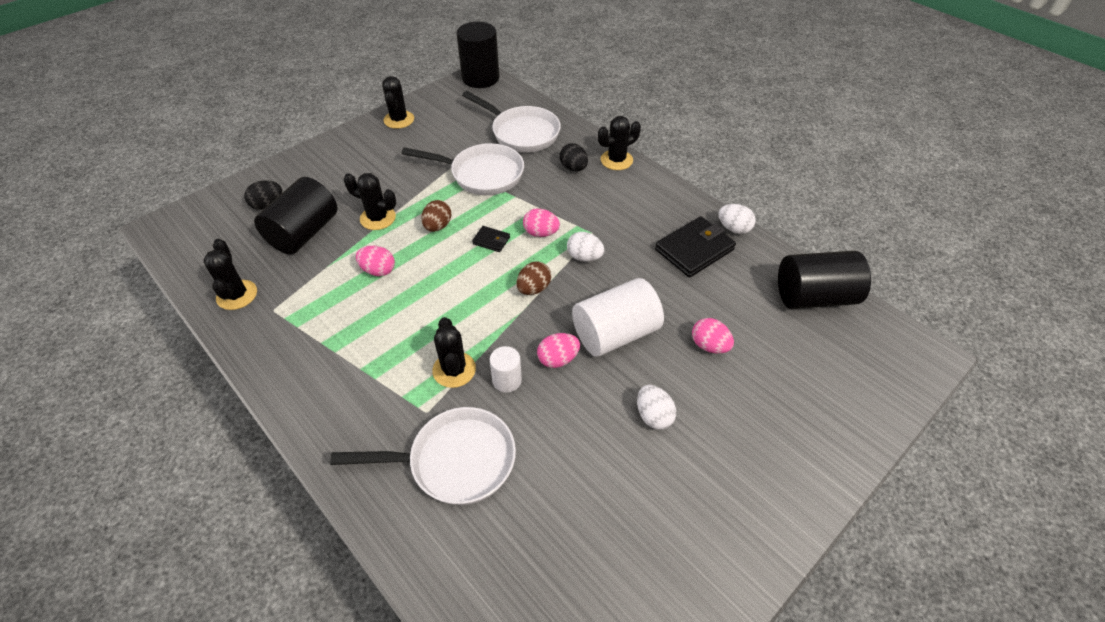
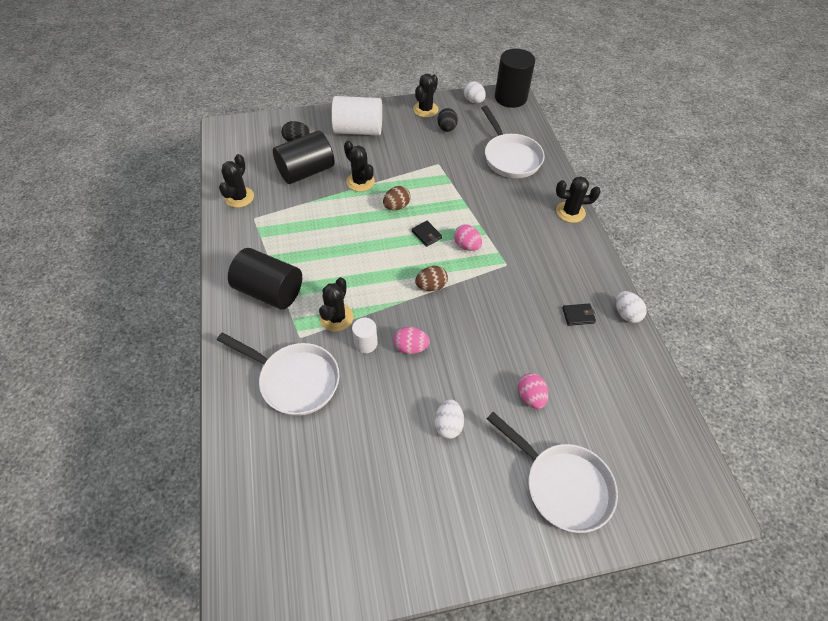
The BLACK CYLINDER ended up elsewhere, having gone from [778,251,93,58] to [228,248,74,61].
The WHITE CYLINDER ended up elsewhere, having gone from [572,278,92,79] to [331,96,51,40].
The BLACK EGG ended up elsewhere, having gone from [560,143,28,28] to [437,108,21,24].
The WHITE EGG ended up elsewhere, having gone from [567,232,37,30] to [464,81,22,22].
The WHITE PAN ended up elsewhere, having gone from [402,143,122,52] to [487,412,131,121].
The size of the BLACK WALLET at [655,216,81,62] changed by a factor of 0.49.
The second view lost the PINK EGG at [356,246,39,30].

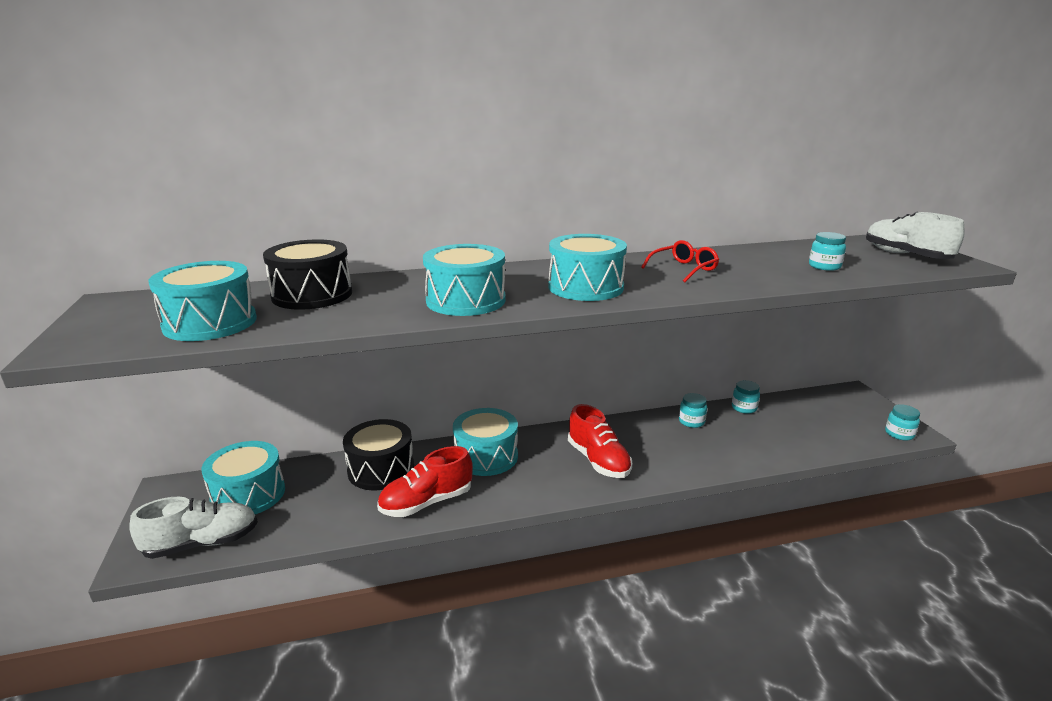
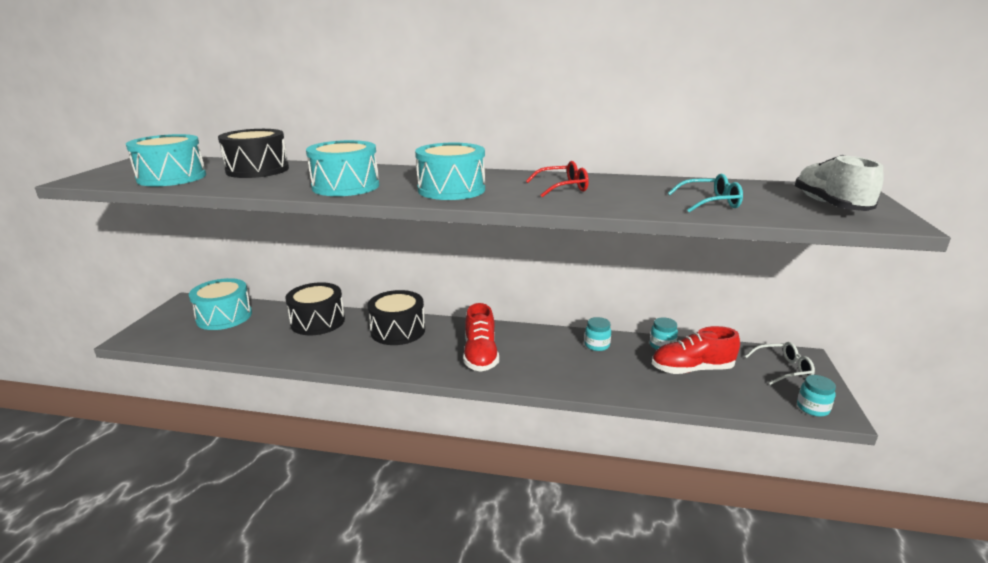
What was the TURQUOISE DRUM at [453,408,65,68] turned into the BLACK DRUM at [367,290,58,55].
The RED SHOE ended up elsewhere, having gone from [377,446,96,71] to [652,326,88,48].
Where the TURQUOISE JAR stood at [809,232,37,39], the TURQUOISE GLASSES came to stand at [668,174,75,38].
The second view gained the WHITE GLASSES at [745,342,70,43].
The second view lost the WHITE SHOE at [129,497,129,62].

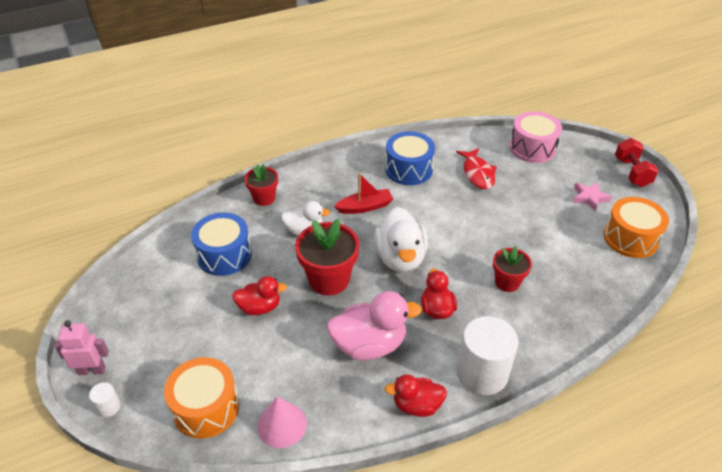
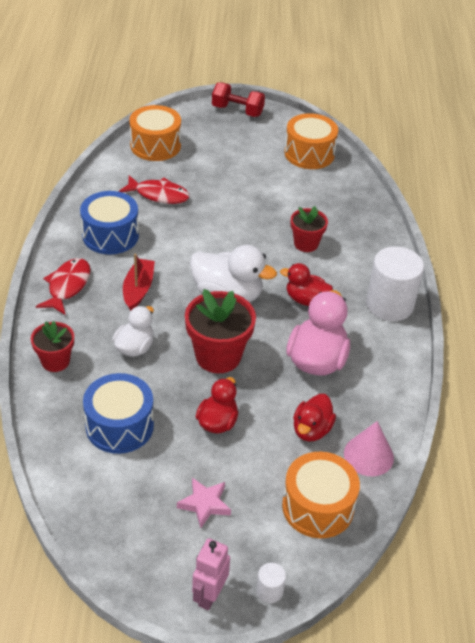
The second view gained the RED FISH at [36,258,55,57].
What was the PINK DRUM at [510,111,52,52] turned into the ORANGE DRUM at [129,105,52,56].
The PINK STAR ended up elsewhere, having gone from [573,182,39,30] to [177,478,54,50].
The RED DUCK ended up elsewhere, having gone from [385,374,62,43] to [293,394,43,48].

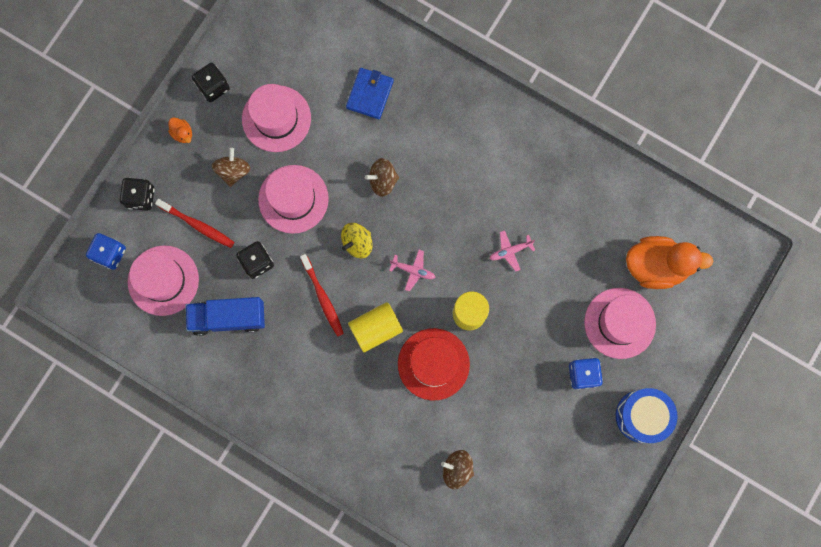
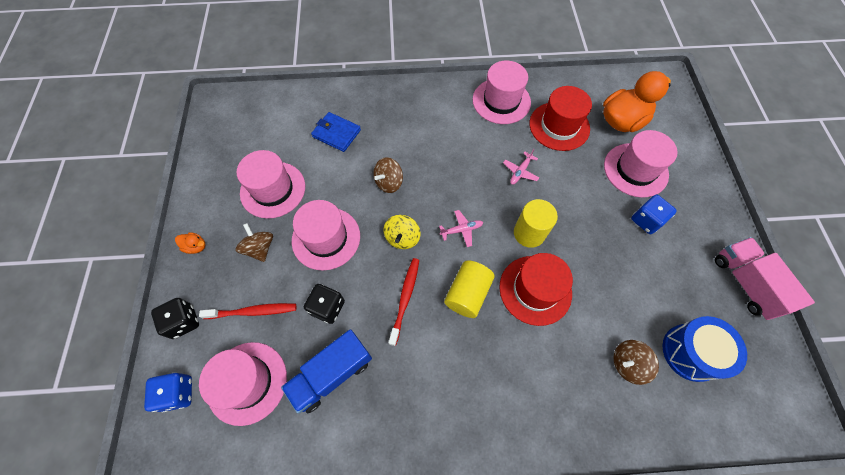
The BLUE WALLET at [346,68,48,51] ended up facing another way, 45 degrees counterclockwise from before.
The RED TOOTHBRUSH at [300,254,44,83] ended up facing another way, 105 degrees counterclockwise from before.
The second view gained the PINK HAT at [473,61,58,63].
The second view gained the RED HAT at [529,86,63,65].
The BLUE DRUM ended up elsewhere, having gone from [616,388,62,55] to [663,316,84,66].
The second view gained the PINK TRUCK at [715,237,100,83].
The second view lost the BLACK DICE at [192,63,38,39].

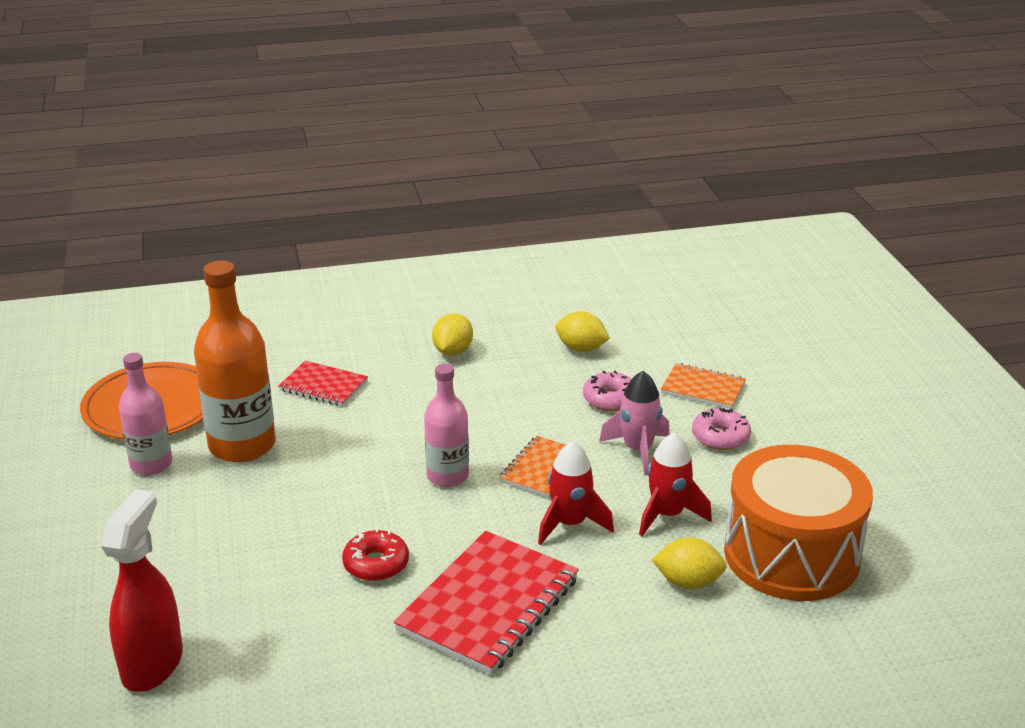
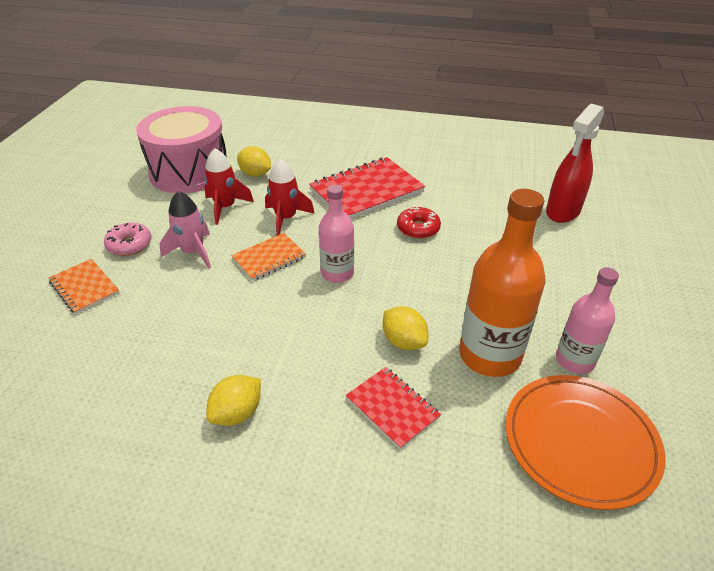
What was the ORANGE DRUM at [724,445,149,156] turned into the PINK DRUM at [136,106,91,87].
The YELLOW LEMON ended up elsewhere, having gone from [555,311,55,41] to [383,306,45,44].
The second view lost the PINK DONUT at [583,371,49,40].

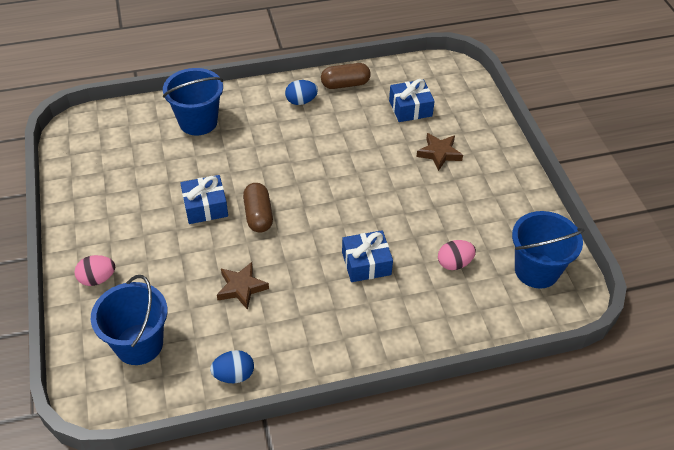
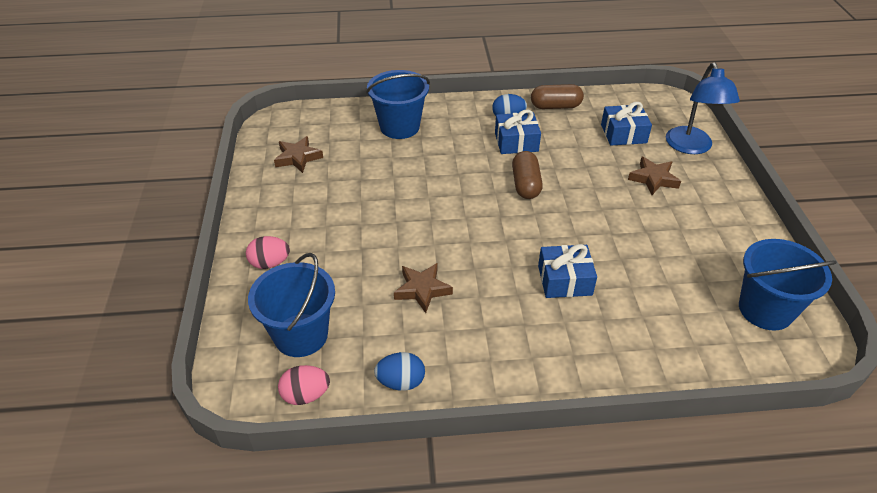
The second view gained the BROWN STAR at [274,136,49,37].
The PINK EGG ended up elsewhere, having gone from [438,240,38,30] to [278,365,52,40].
The BLUE GIFT ended up elsewhere, having gone from [180,175,48,49] to [495,110,46,44].
The BROWN CAPSULE ended up elsewhere, having gone from [243,183,30,50] to [512,151,31,48].
The second view gained the BLUE LAMP at [666,62,74,92].

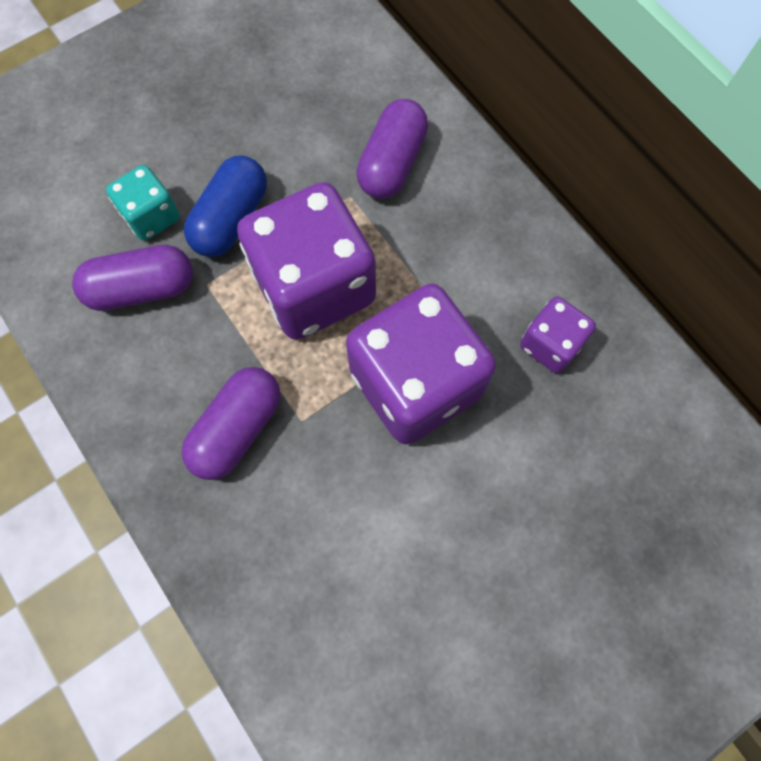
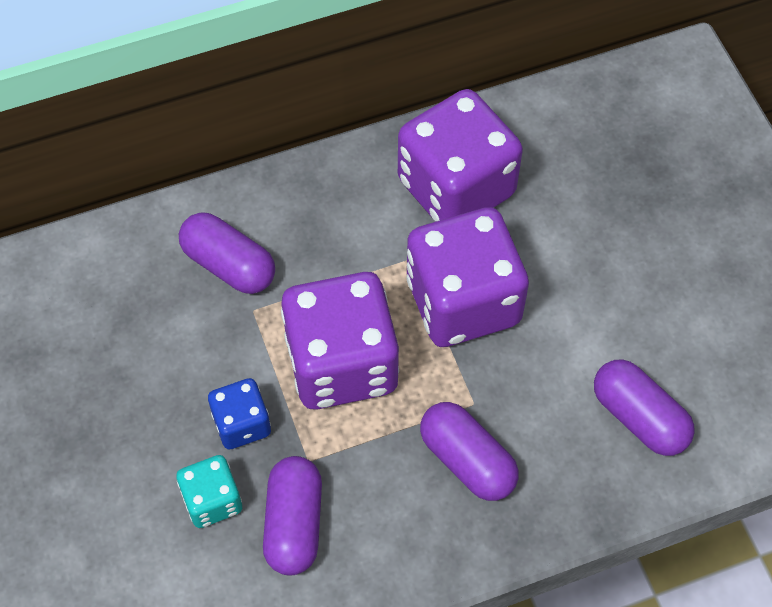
Where the BLUE CAPSULE stood at [184,155,83,102], the BLUE DICE came to stand at [208,378,63,71].
The size of the PURPLE DICE at [520,297,76,76] changed by a factor of 2.02.
The second view gained the PURPLE CAPSULE at [594,359,101,97].

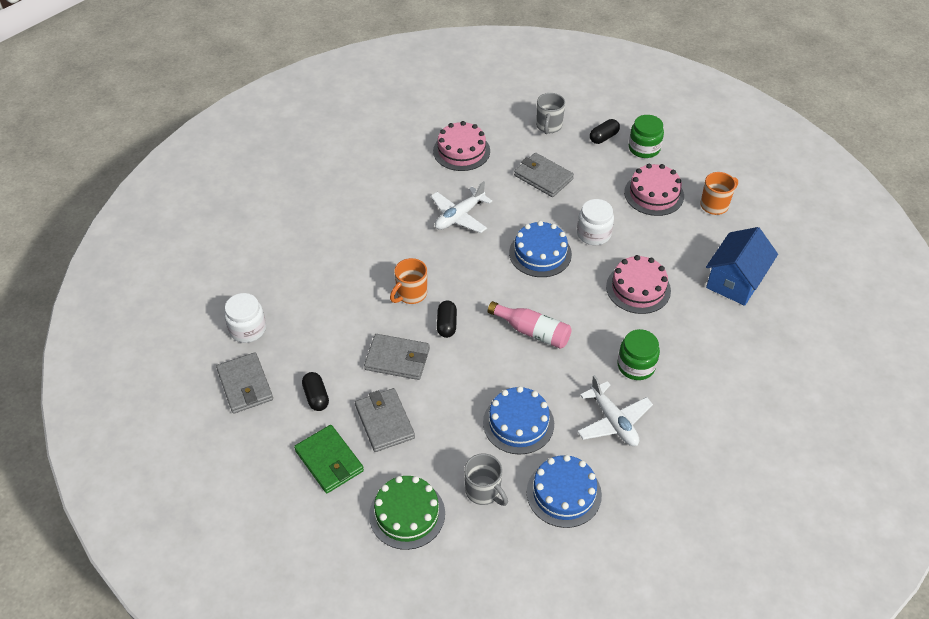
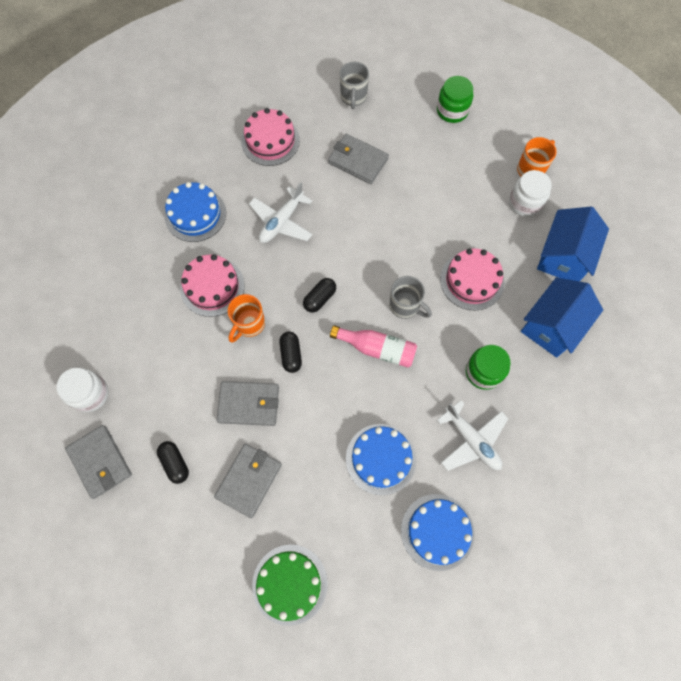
The BLUE CAKE ended up elsewhere, having gone from [509,221,63,56] to [165,182,61,60].
The PINK CAKE ended up elsewhere, having gone from [624,164,60,52] to [180,254,64,63].
The GREY WALLET at [355,388,60,64] ended up facing another way, 60 degrees clockwise from before.
The BLACK CAPSULE ended up elsewhere, having gone from [590,119,30,25] to [303,278,33,35].
The GREY MUG ended up elsewhere, having gone from [464,453,44,53] to [389,276,43,43].
The WHITE JAR ended up elsewhere, having gone from [577,199,37,46] to [509,170,43,47].
The second view gained the BLUE HOUSE at [521,278,82,80].
The second view lost the GREEN WALLET at [294,425,70,68].

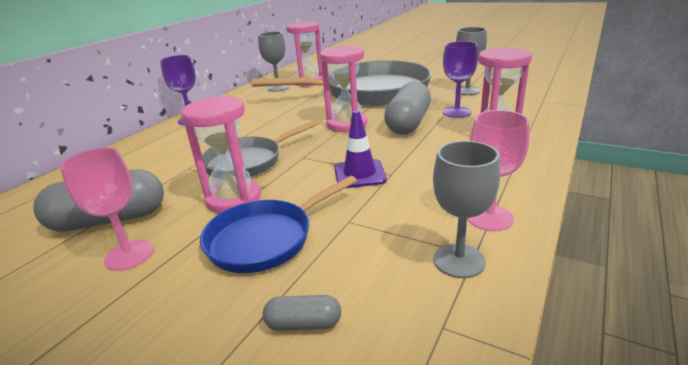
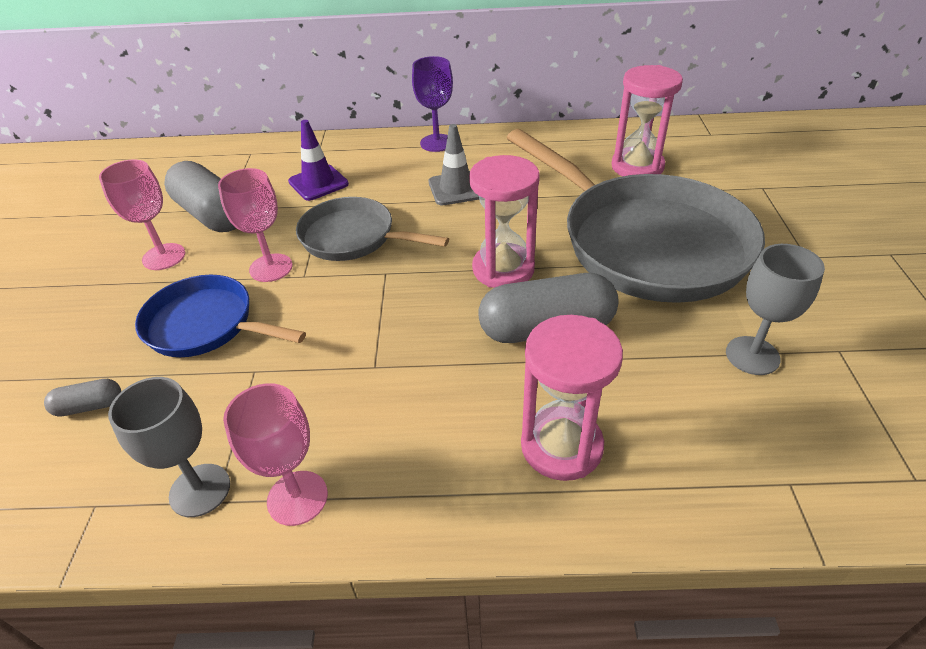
The GREY CAPSULE at [263,295,78,36] ended up facing another way, 75 degrees counterclockwise from before.
Where the PINK HOURGLASS stood at [181,96,80,117], the PINK GOBLET came to stand at [218,168,75,114].
The PURPLE TRAFFIC CONE ended up elsewhere, having gone from [334,110,53,78] to [288,120,61,81].
The second view gained the GREY TRAFFIC CONE at [429,124,50,81].
The second view lost the GREY GOBLET at [258,31,31,61].
The second view lost the PURPLE GOBLET at [443,41,35,77].

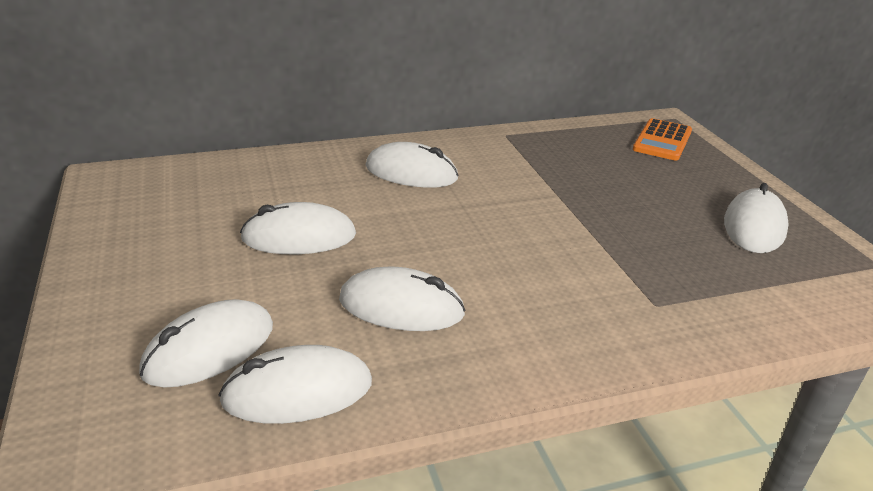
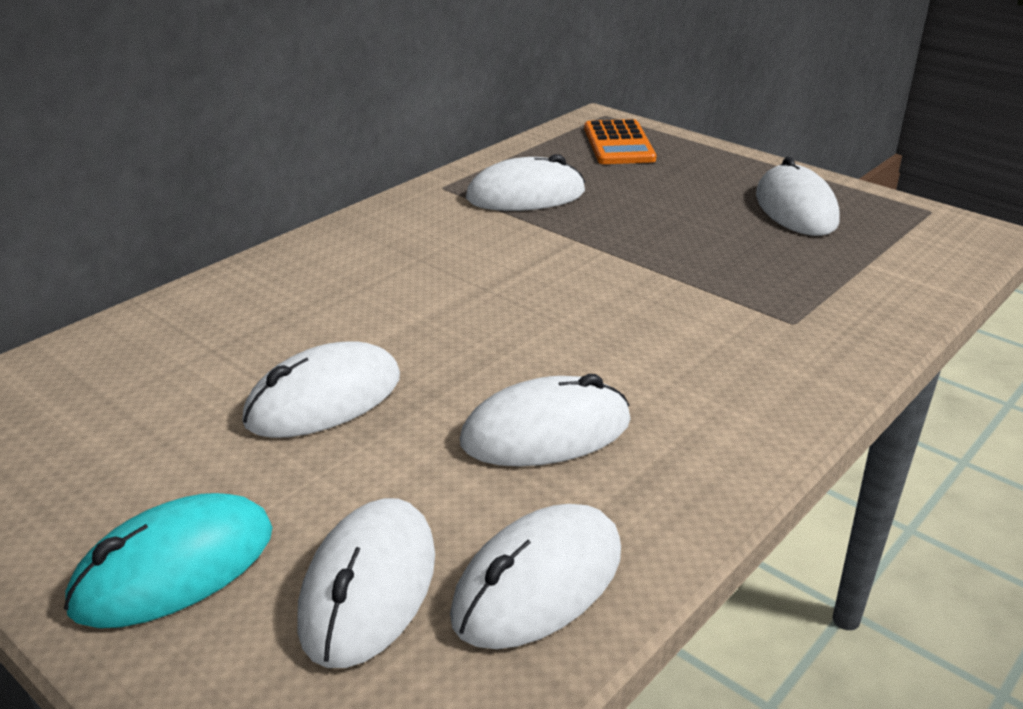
The second view gained the TURQUOISE MOUSE at [64,493,209,135].
The WHITE MOUSE ended up elsewhere, having gone from [366,142,93,46] to [466,154,119,57].

